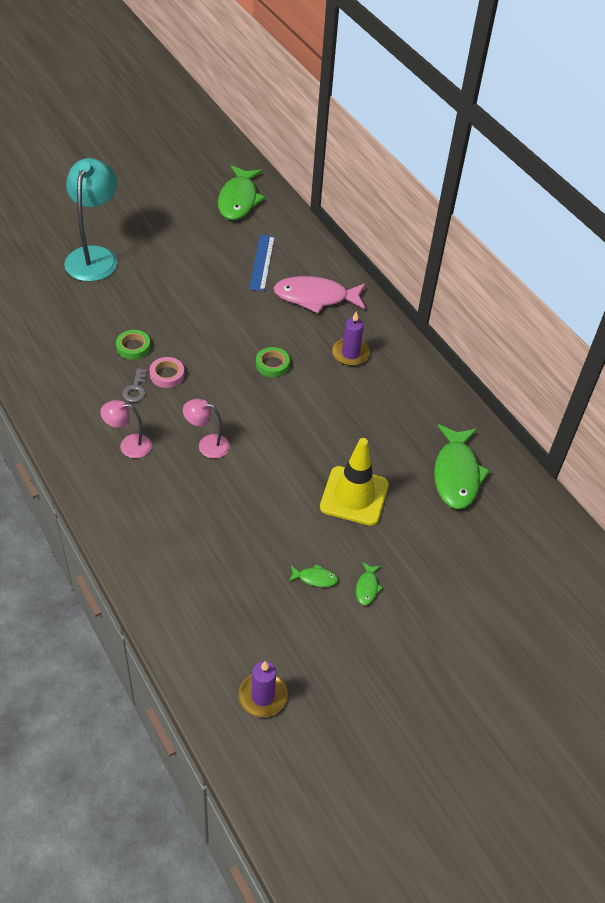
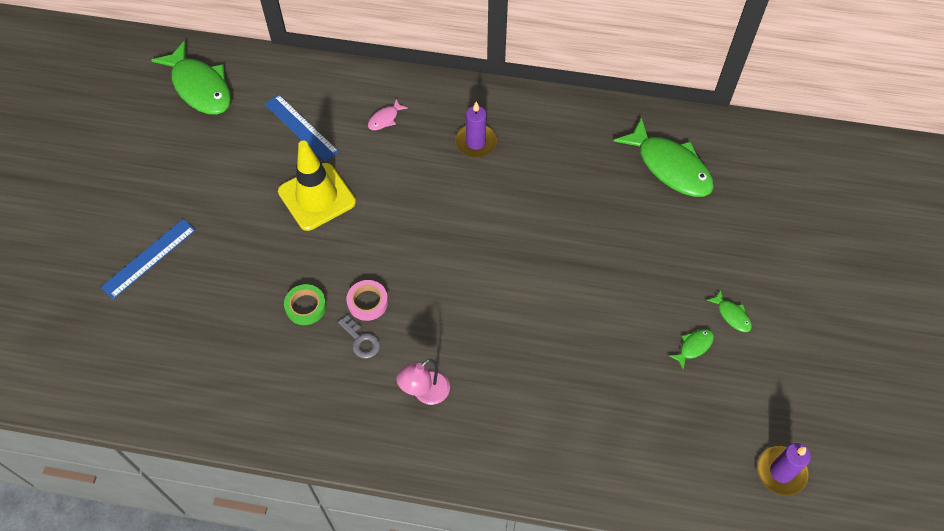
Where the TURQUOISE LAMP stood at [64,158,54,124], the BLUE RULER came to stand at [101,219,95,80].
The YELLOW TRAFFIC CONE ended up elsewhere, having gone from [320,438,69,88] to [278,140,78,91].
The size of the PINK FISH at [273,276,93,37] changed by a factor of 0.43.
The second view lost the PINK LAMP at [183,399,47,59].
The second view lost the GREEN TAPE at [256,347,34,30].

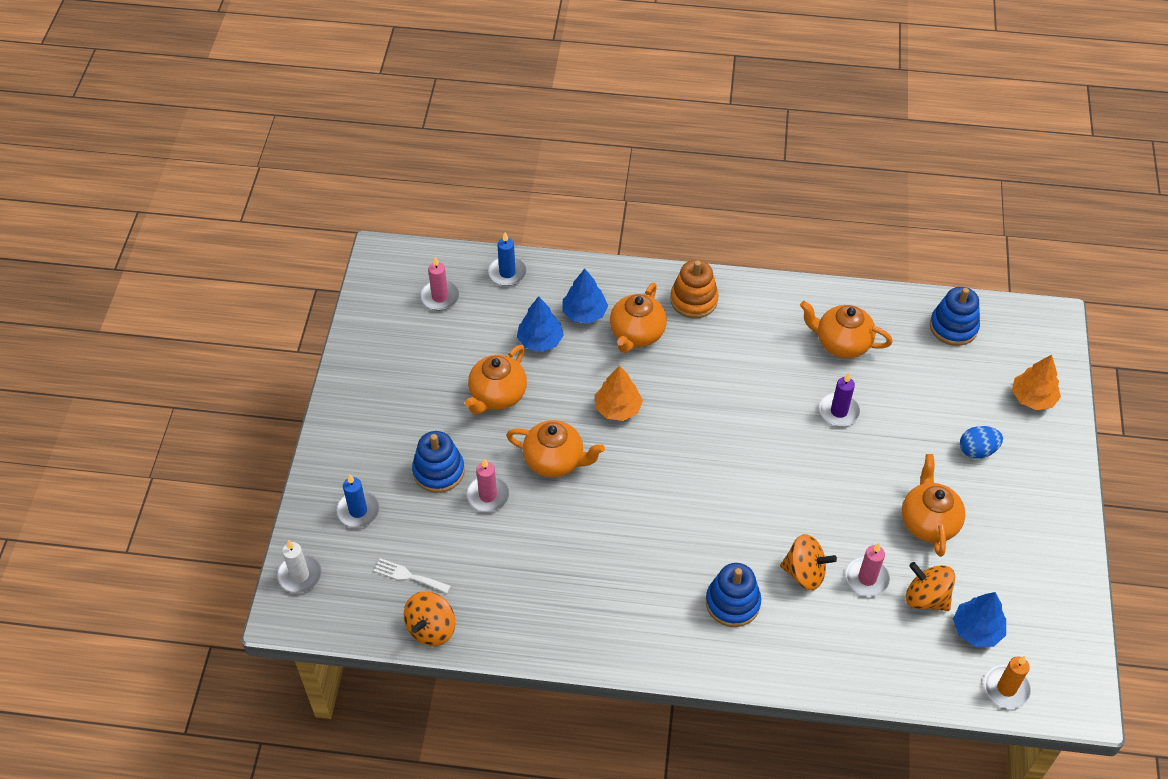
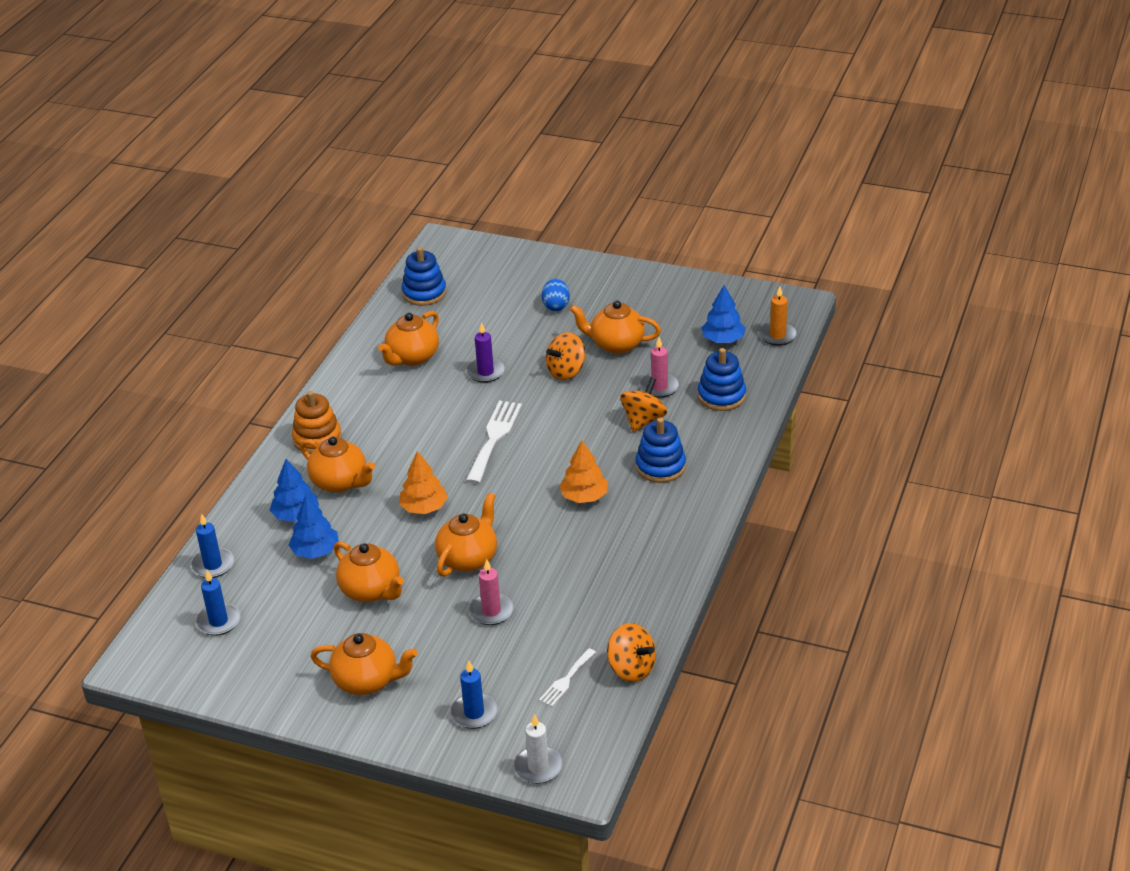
What was the PINK CANDLE at [420,257,40,53] turned into the BLUE CANDLE at [195,570,46,66].
The second view gained the ORANGE TEAPOT at [310,633,108,62].
The second view gained the WHITE FORK at [466,401,56,83].
The ORANGE SPINNING TOP ended up elsewhere, having gone from [906,562,49,49] to [546,332,39,48].
The ORANGE TREE ended up elsewhere, having gone from [1012,355,49,55] to [559,440,49,63].
The BLUE STACKING TOY ended up elsewhere, having gone from [412,431,53,62] to [698,348,48,63].

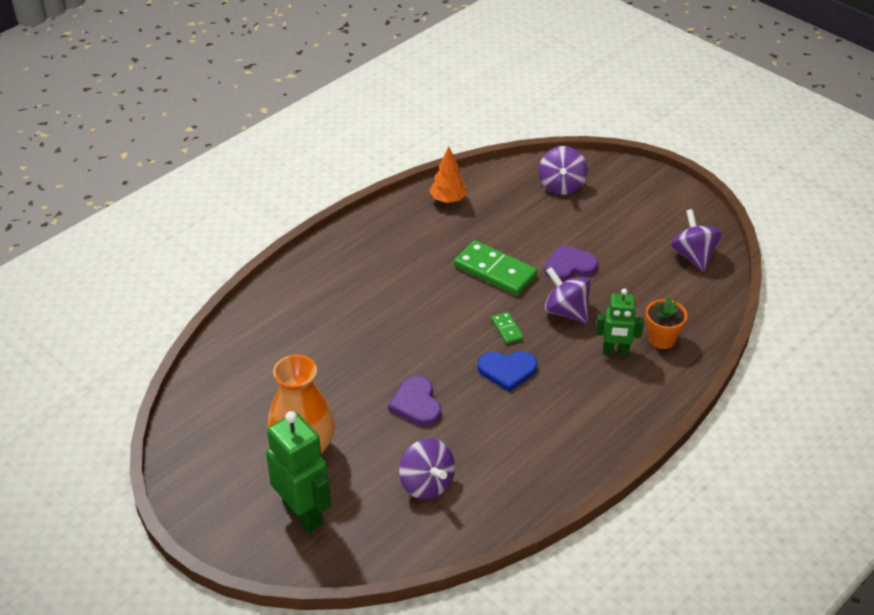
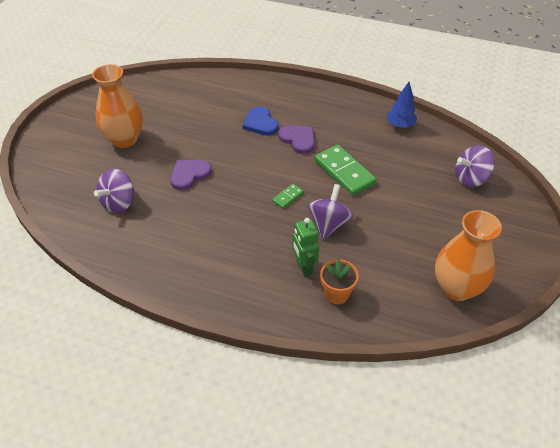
The BLUE HEART ended up elsewhere, having gone from [478,351,60,41] to [242,106,37,30].
The PURPLE HEART ended up elsewhere, having gone from [544,245,54,36] to [278,125,37,29].
The GREEN DOMINO at [454,240,84,56] ended up facing another way, 45 degrees counterclockwise from before.
What was the ORANGE TREE at [429,147,38,56] turned into the BLUE TREE at [387,82,30,46].
Where the PURPLE SPINNING TOP stood at [671,209,51,62], the ORANGE VASE came to stand at [435,210,67,91].
The second view lost the GREEN ROBOT at [266,411,65,122].

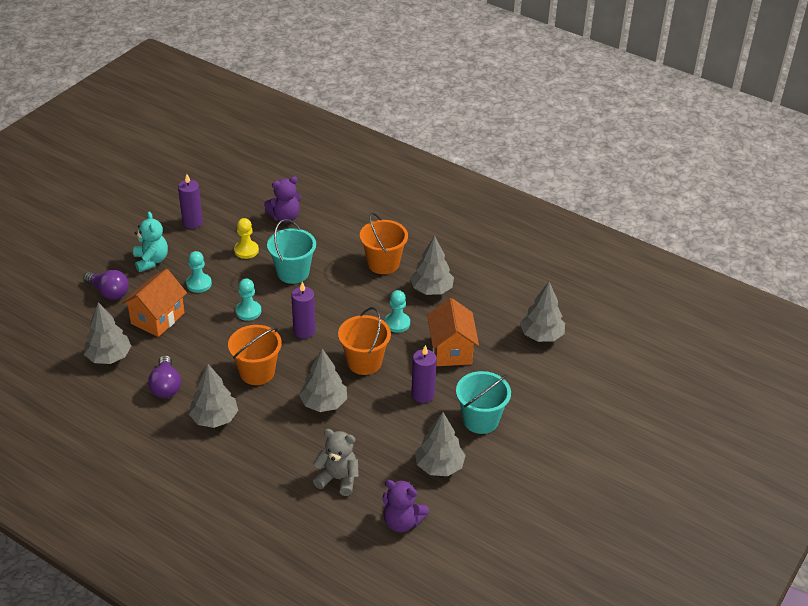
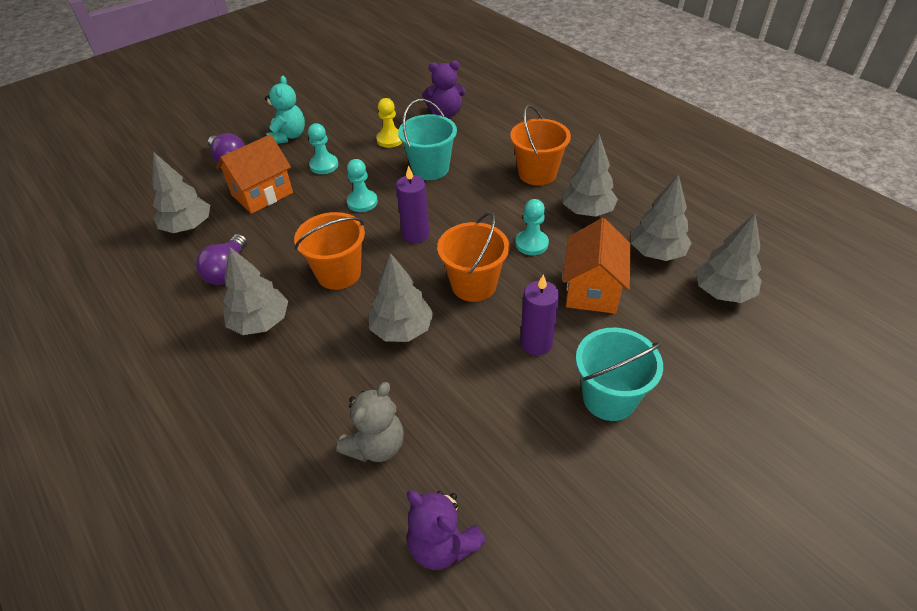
The GREY TEDDY BEAR at [313,429,46,67] ended up facing another way, 90 degrees clockwise from before.
The GREY TREE ended up elsewhere, having gone from [415,412,51,64] to [631,174,61,87].
The second view lost the PURPLE CANDLE at [178,174,25,55].

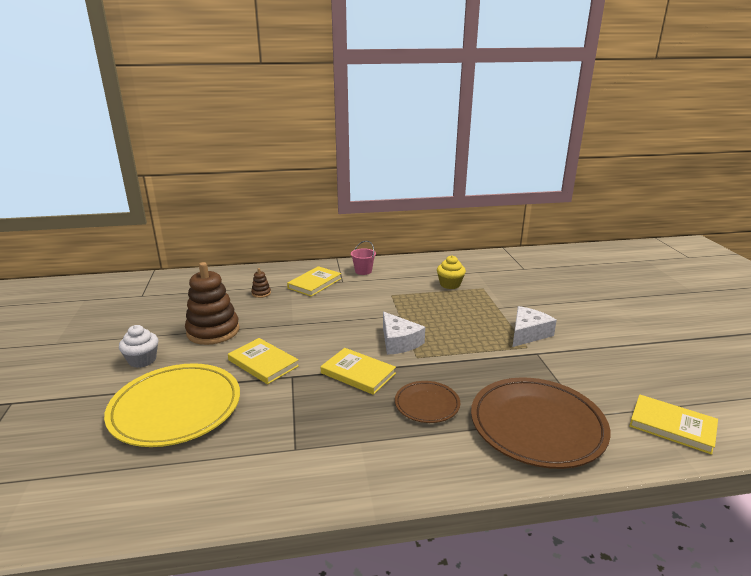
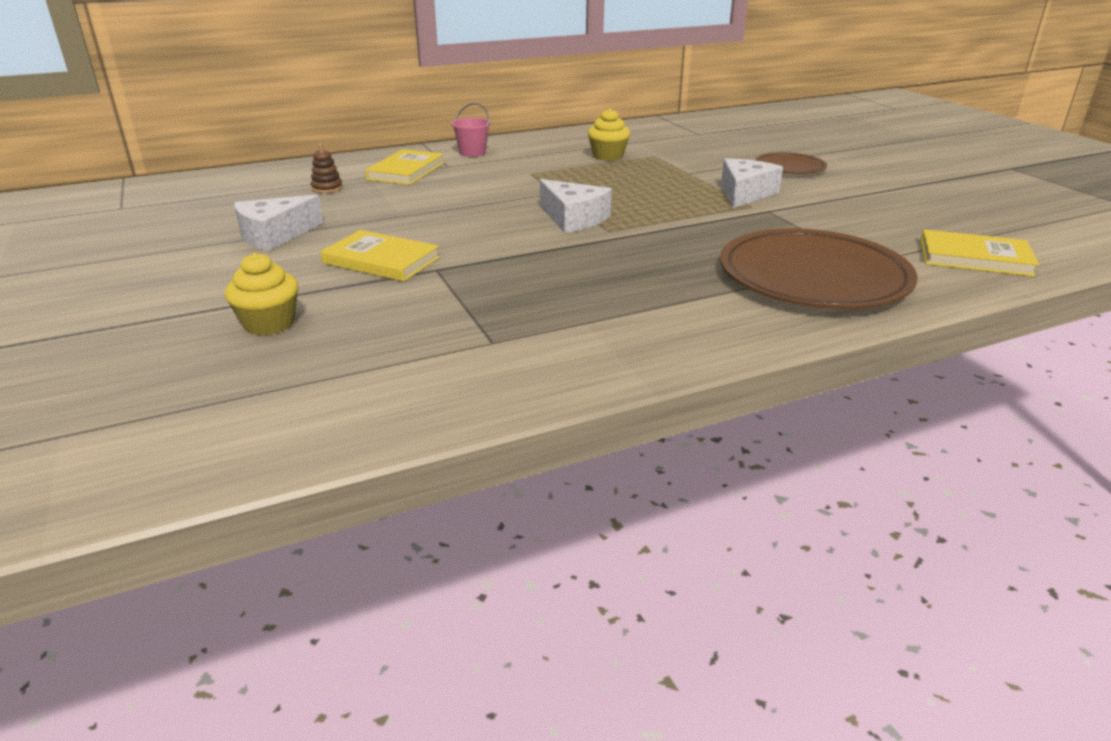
Where the YELLOW PLATE stood at [104,363,136,84], the YELLOW CUPCAKE came to stand at [225,253,74,82].
Where the BROWN STACKING TOY stood at [185,262,55,83], the WHITE CHEESE came to stand at [234,195,89,56].
The BROWN PLATE ended up elsewhere, having gone from [395,381,65,42] to [755,152,72,22].
The second view lost the WHITE CUPCAKE at [119,325,39,43].
The second view lost the YELLOW BOOK at [320,348,76,47].

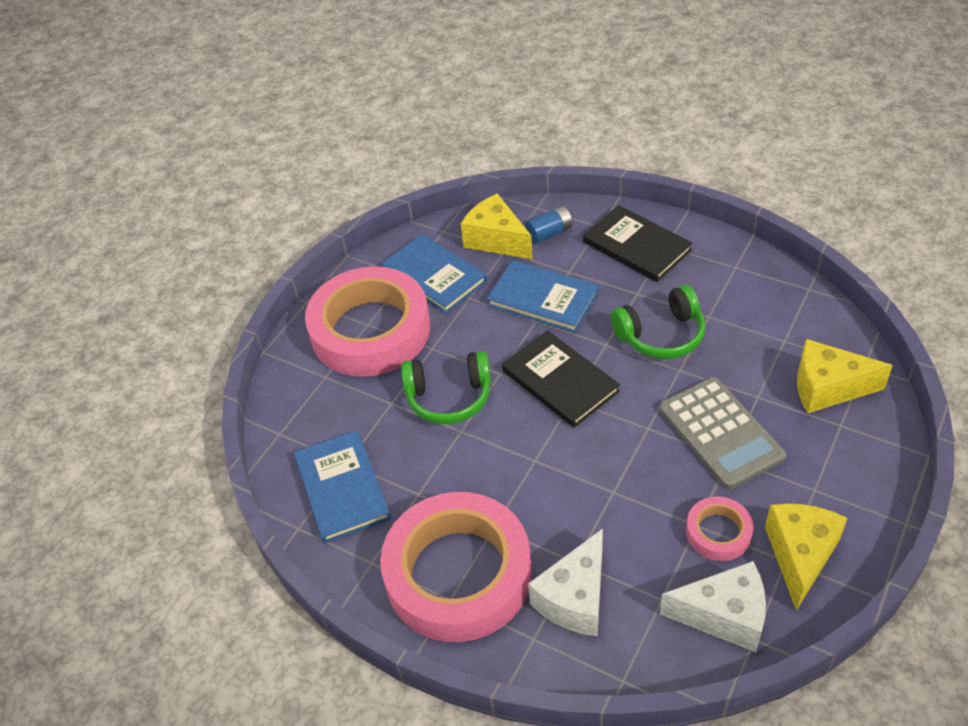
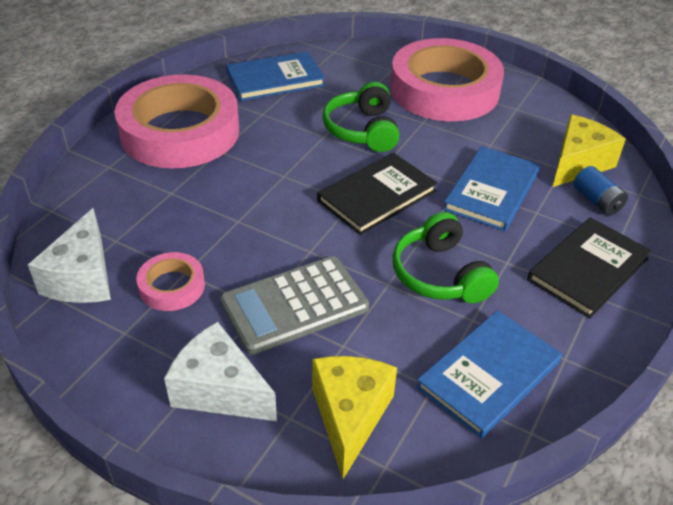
The WHITE CHEESE ended up elsewhere, having gone from [528,528,75,108] to [164,322,113,99].
The BLUE BOOK ended up elsewhere, having gone from [381,234,106,80] to [416,310,146,129].
The second view lost the YELLOW CHEESE at [765,503,82,108].

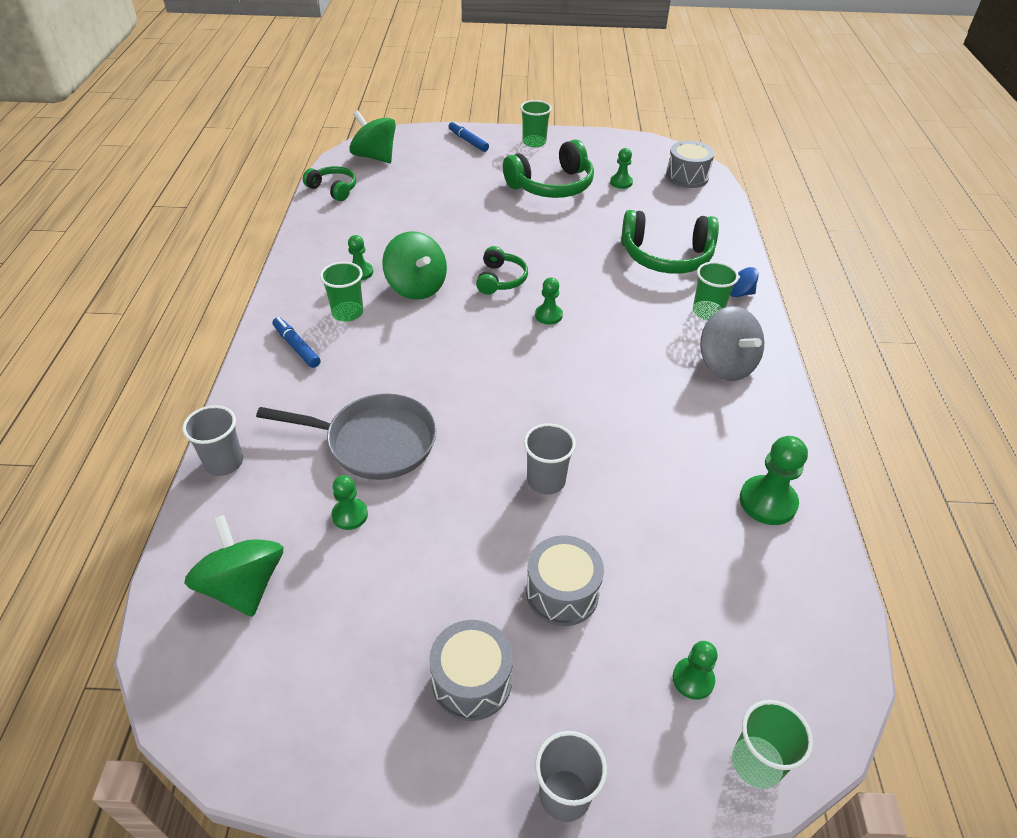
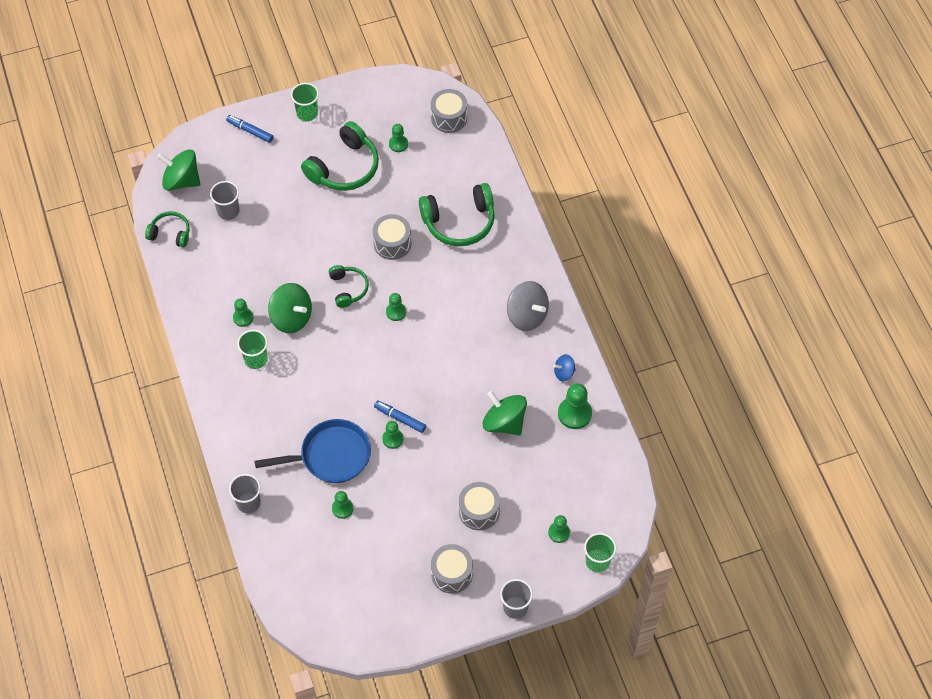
The GREY CUP ended up elsewhere, having gone from [524,423,52,72] to [210,181,29,39].
What was the GREY PAN at [256,394,181,86] turned into the BLUE PAN at [255,419,116,64].
The second view gained the GREY DRUM at [373,214,38,46].
The BLUE MARKER ended up elsewhere, having gone from [273,317,47,51] to [374,401,52,32].
The second view gained the GREEN PAWN at [382,421,21,28].
The GREEN SPINNING TOP ended up elsewhere, having gone from [184,515,99,102] to [483,391,44,44].
The BLUE SPINNING TOP ended up elsewhere, having gone from [730,267,29,30] to [553,354,22,27].
The second view lost the GREEN CUP at [693,262,46,58].

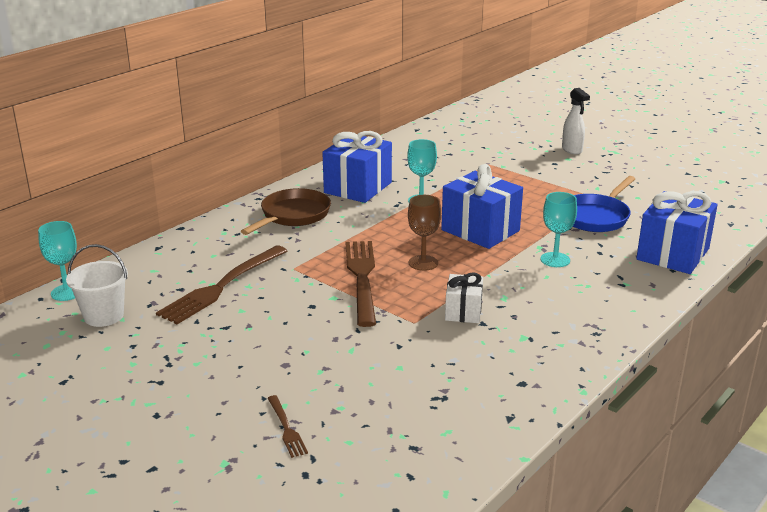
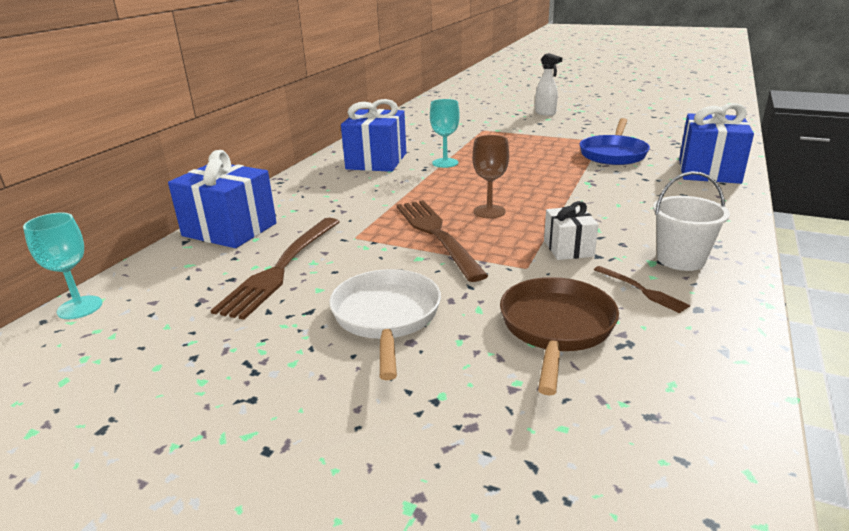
The BLUE GIFT ended up elsewhere, having gone from [441,164,82,85] to [168,150,109,98].
The second view gained the WHITE PAN at [329,269,112,111].
The BROWN PAN ended up elsewhere, having gone from [241,188,90,47] to [500,277,119,119].
The BROWN FORK ended up elsewhere, having gone from [268,395,40,63] to [594,266,96,47].
The WHITE BUCKET ended up elsewhere, having gone from [66,244,62,83] to [653,171,77,100].
The second view lost the TURQUOISE GOBLET at [540,192,37,75].

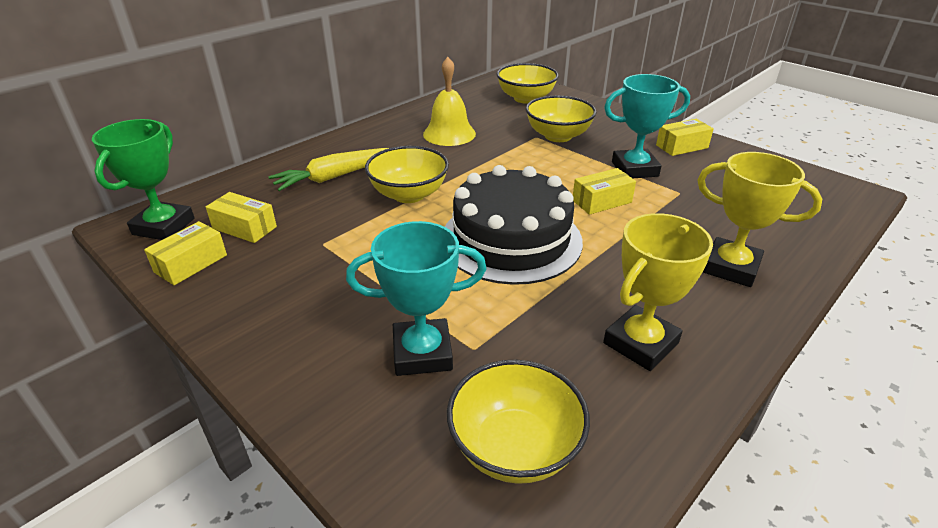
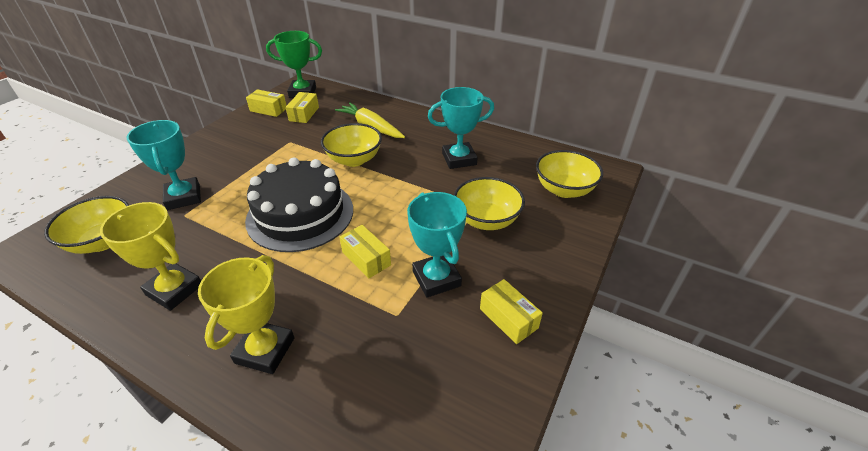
Where the YELLOW BELL stood at [423,57,53,89], the TURQUOISE TROPHY came to stand at [428,87,66,82].

